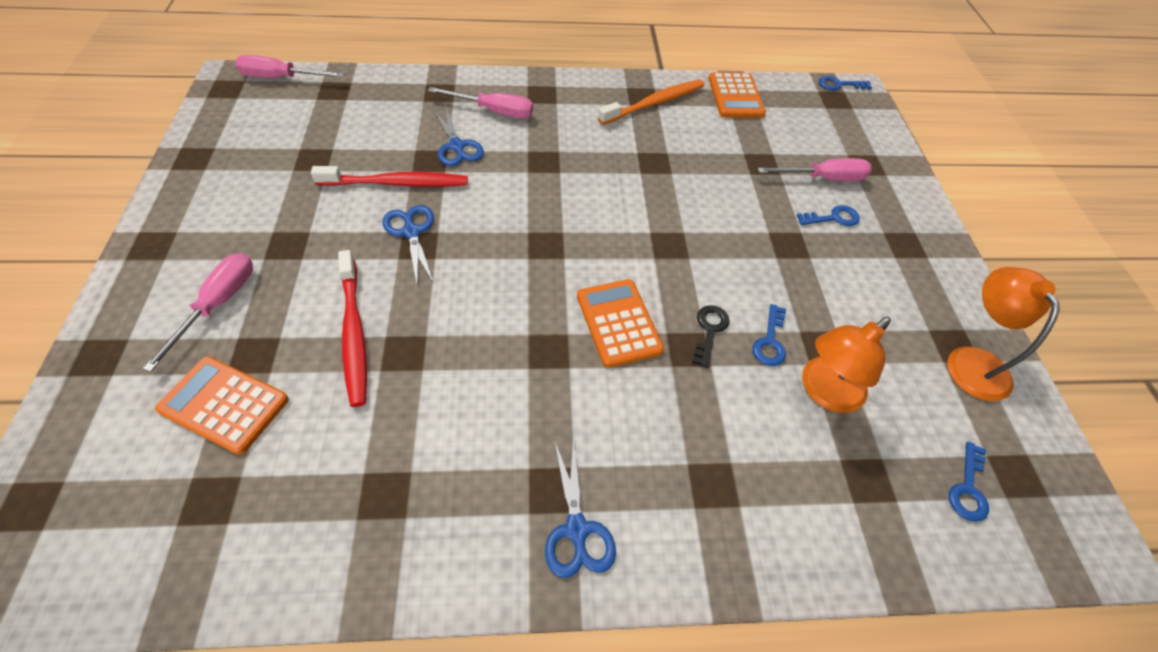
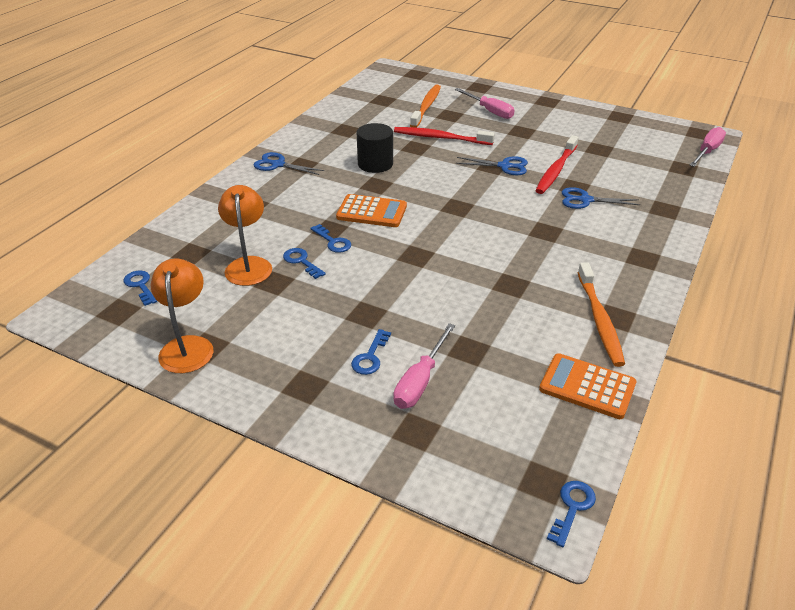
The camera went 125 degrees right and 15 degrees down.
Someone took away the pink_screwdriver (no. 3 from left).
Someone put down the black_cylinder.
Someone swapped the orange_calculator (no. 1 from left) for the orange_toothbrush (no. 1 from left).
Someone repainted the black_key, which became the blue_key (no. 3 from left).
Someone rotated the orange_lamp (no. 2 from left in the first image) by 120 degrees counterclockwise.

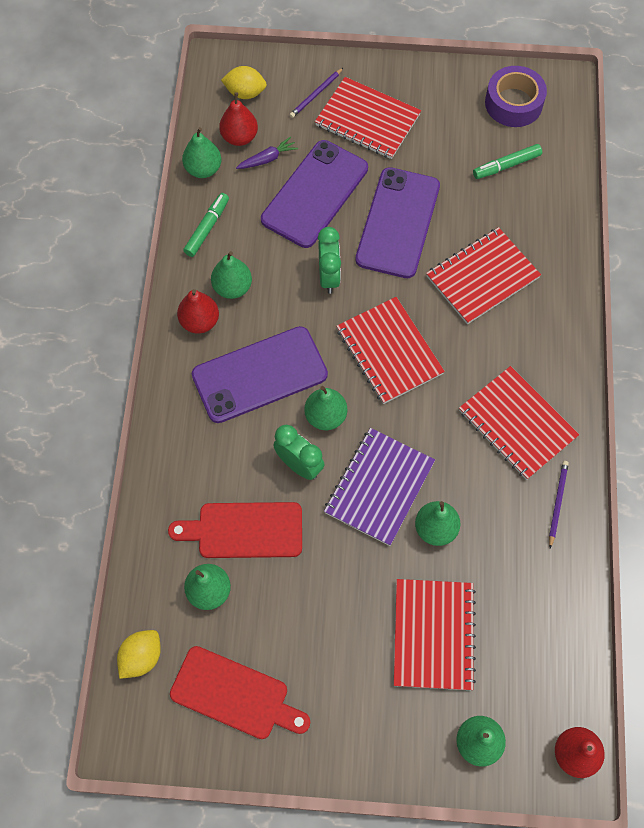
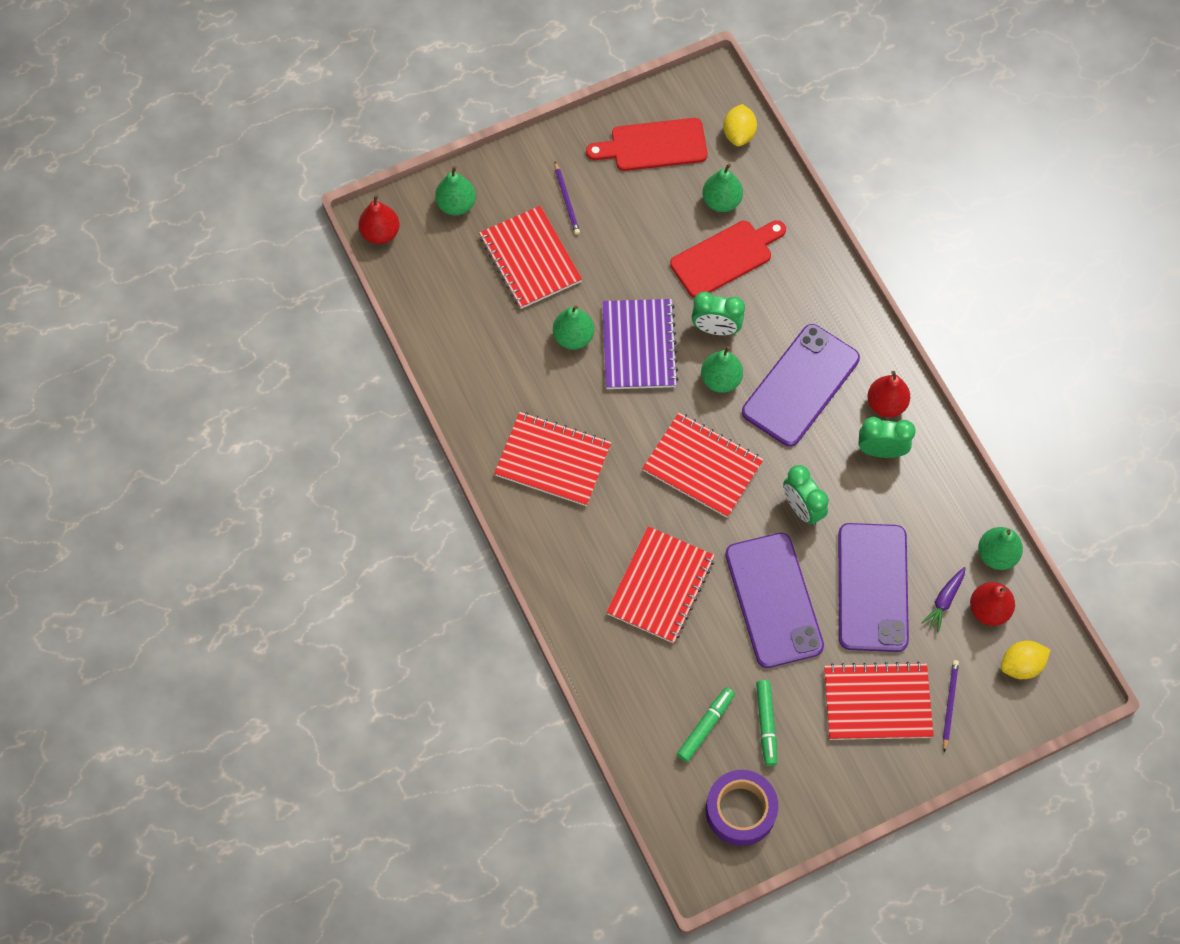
The camera went 150 degrees right and 0 degrees up.
Someone carried the green_marker (no. 1 from left in the first image).
Someone carried the purple_pencil (no. 2 from left in the first image).
Someone swapped the green_pear (no. 3 from left) for the green_clock (no. 3 from left).

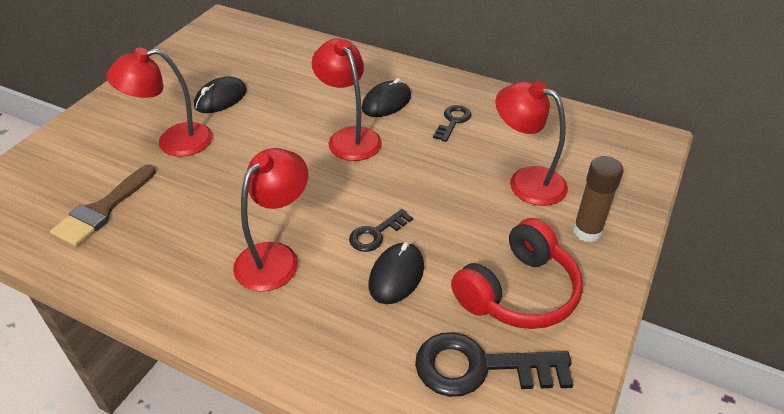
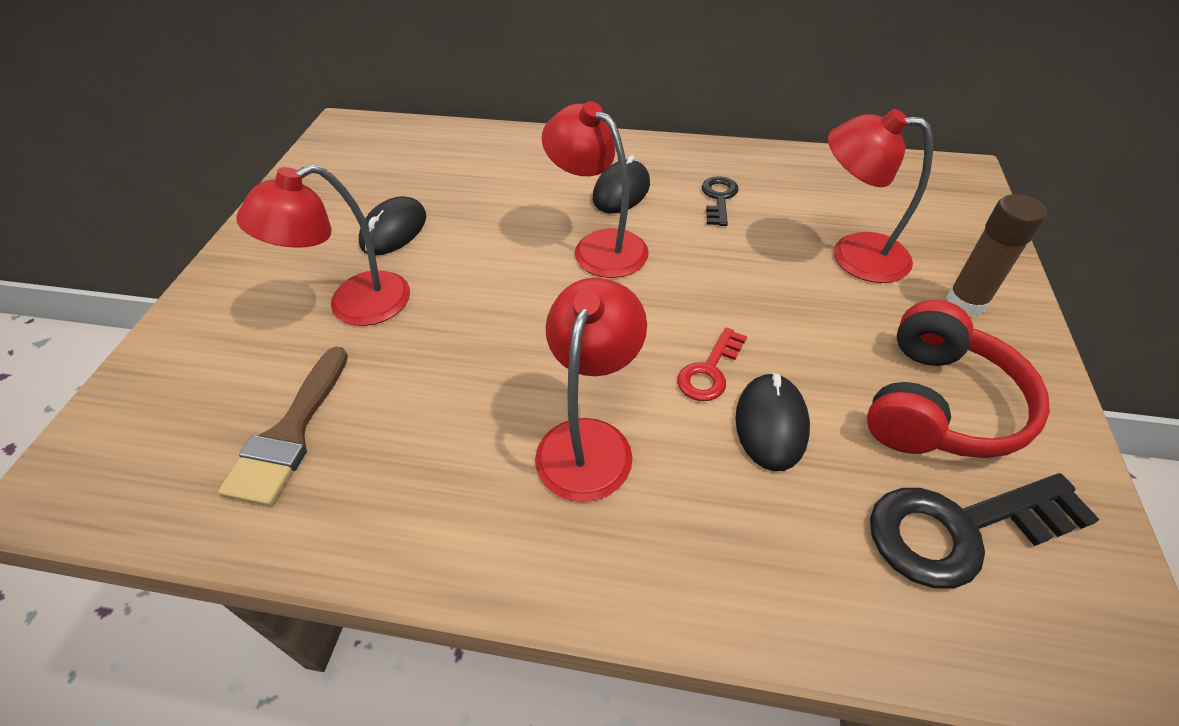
The camera went 15 degrees left and 5 degrees up.
Someone repainted the black_key (no. 1 from left), which became the red_key.

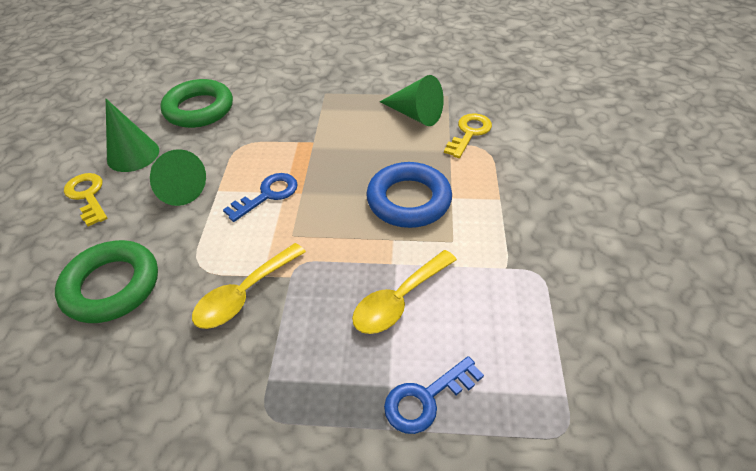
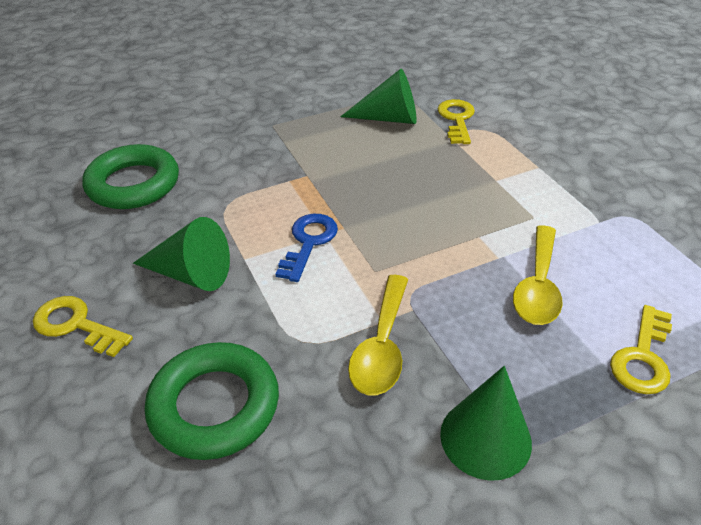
The camera went 30 degrees left and 5 degrees down.
Someone took away the blue_ring.
Someone carried the green_cone (no. 1 from left in the first image).
Someone repainted the blue_key (no. 2 from left), which became the yellow_key (no. 3 from left).

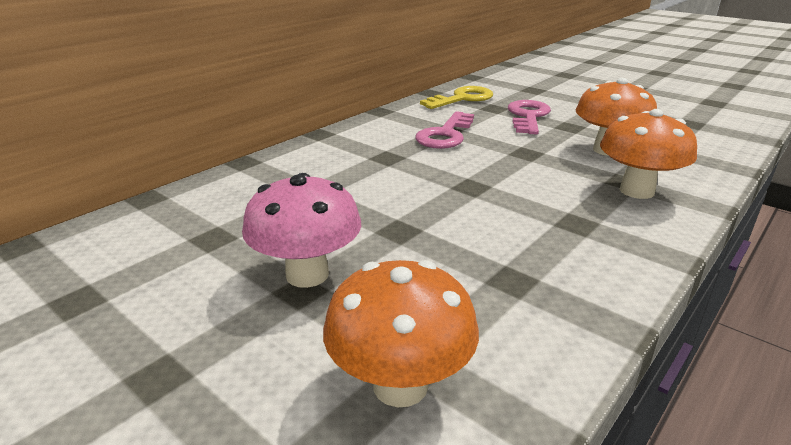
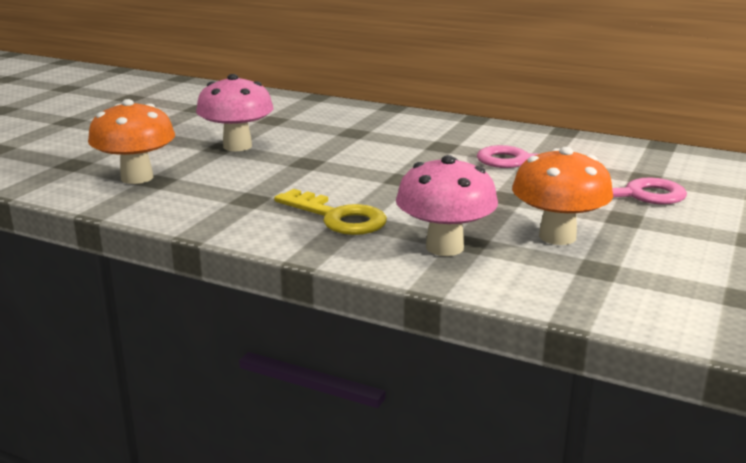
The camera went 75 degrees right and 5 degrees down.
Someone carried the yellow_key.
Someone repainted the orange_mushroom (no. 3 from left), which became the pink_mushroom (no. 2 from left).

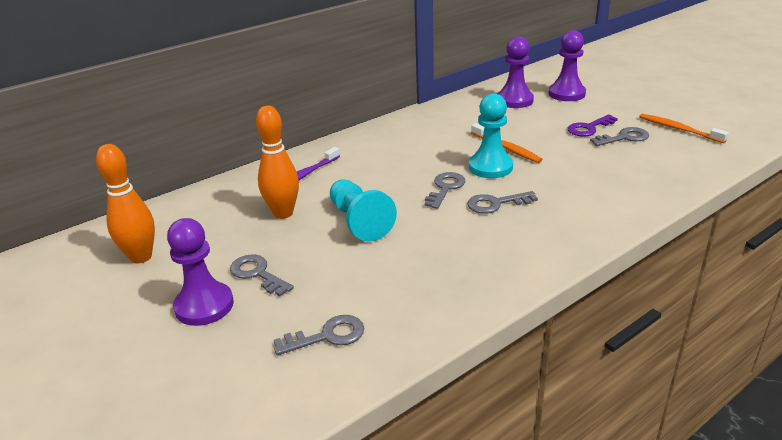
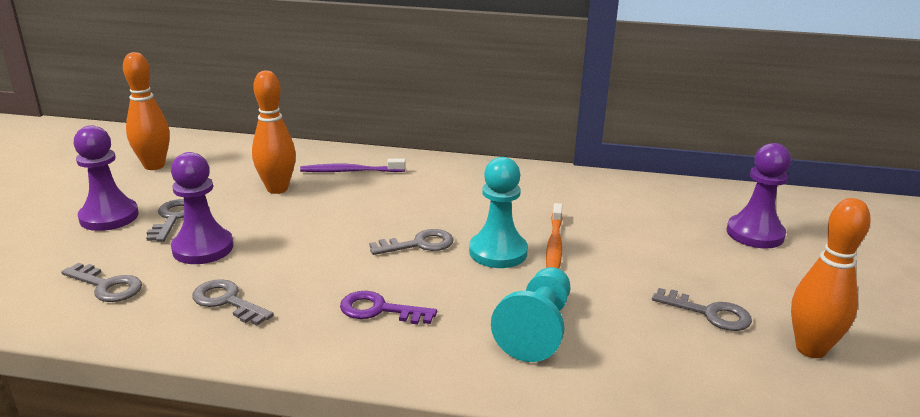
The camera went 45 degrees right and 5 degrees down.
Someone carried the turquoise_pawn (no. 1 from left in the first image).
Someone carried the grey_key (no. 4 from left in the first image).
Someone carried the purple_pawn (no. 2 from left).
Someone carried the purple_key.
Someone swapped the orange_toothbrush (no. 2 from left) for the orange_bowling_pin (no. 3 from left).

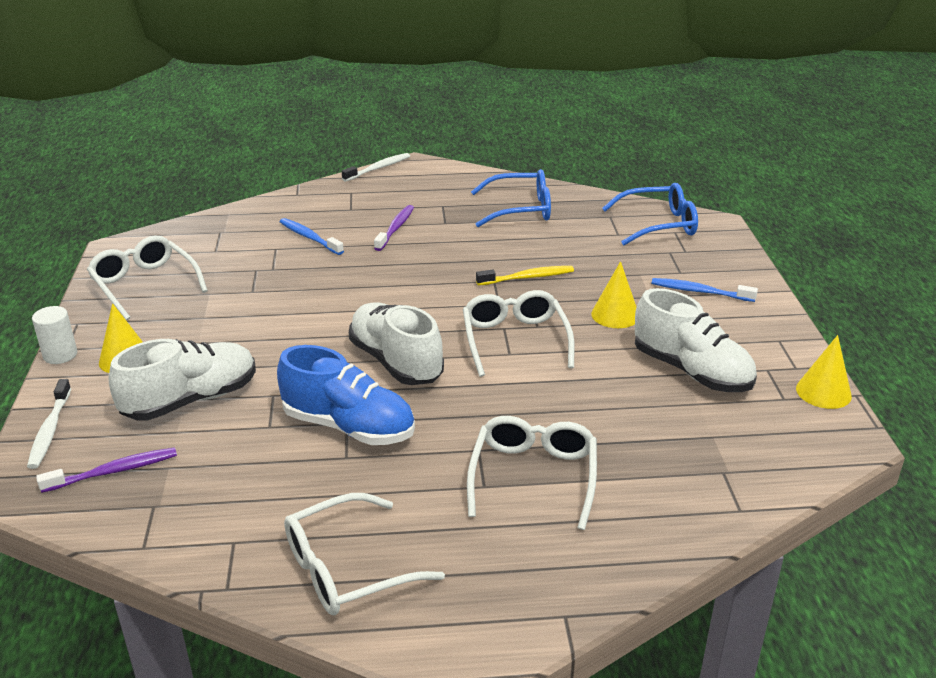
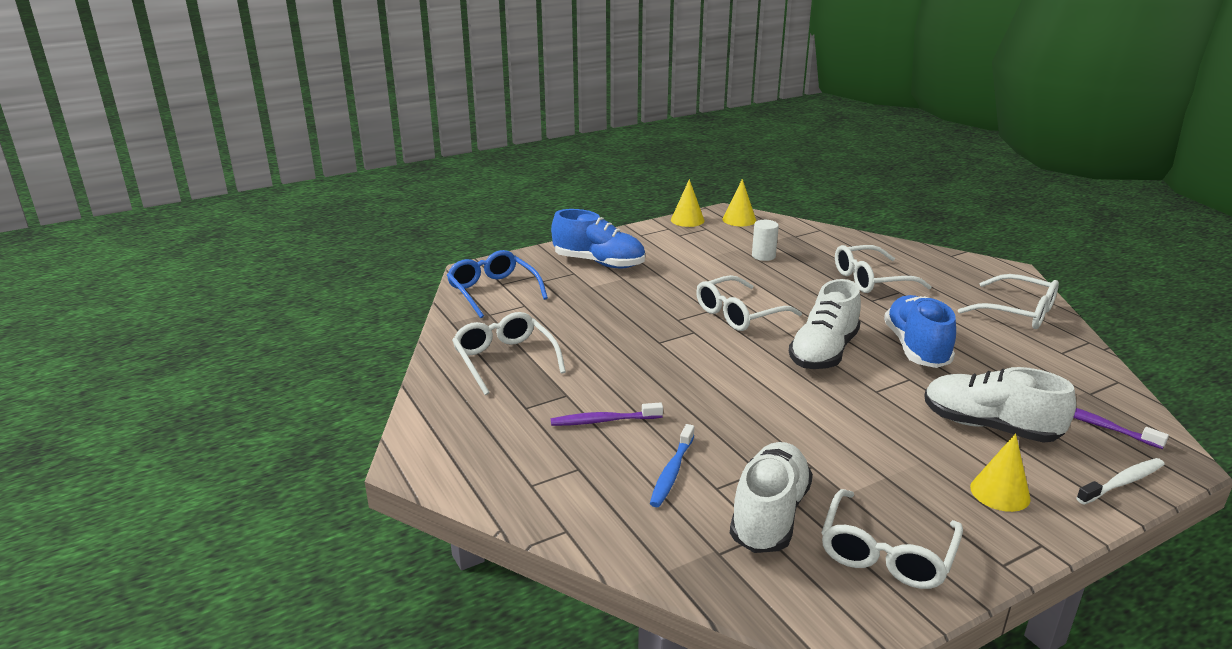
The camera went 115 degrees left and 5 degrees down.
Someone took away the white_toothbrush (no. 2 from left).
Someone took away the yellow_toothbrush.
Someone carried the white_cylinder.
Someone carried the yellow_cone (no. 2 from left).
Someone carried the white_shoe (no. 3 from left in the first image).
Someone swapped the blue_toothbrush (no. 2 from left) for the blue_shoe (no. 1 from left).
Someone repainted the blue_glasses (no. 1 from left), which became the white_glasses (no. 1 from left).

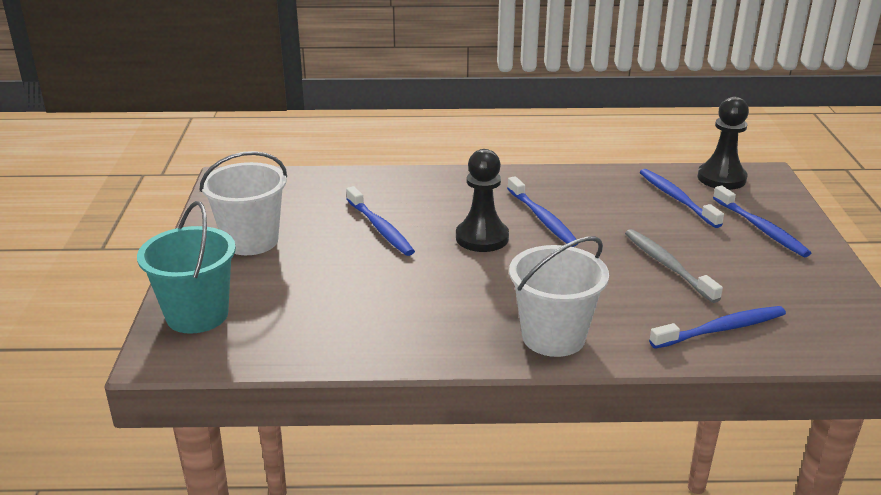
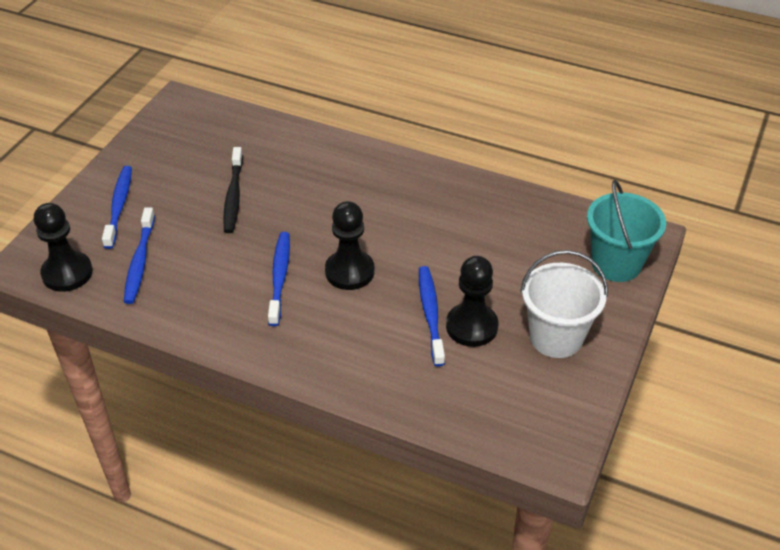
The camera went 155 degrees left and 15 degrees up.
Someone took away the white_bucket (no. 2 from left).
Someone took away the blue_toothbrush (no. 4 from left).
Someone put down the black_pawn (no. 3 from left).
Someone repainted the grey_toothbrush, which became the black_toothbrush.

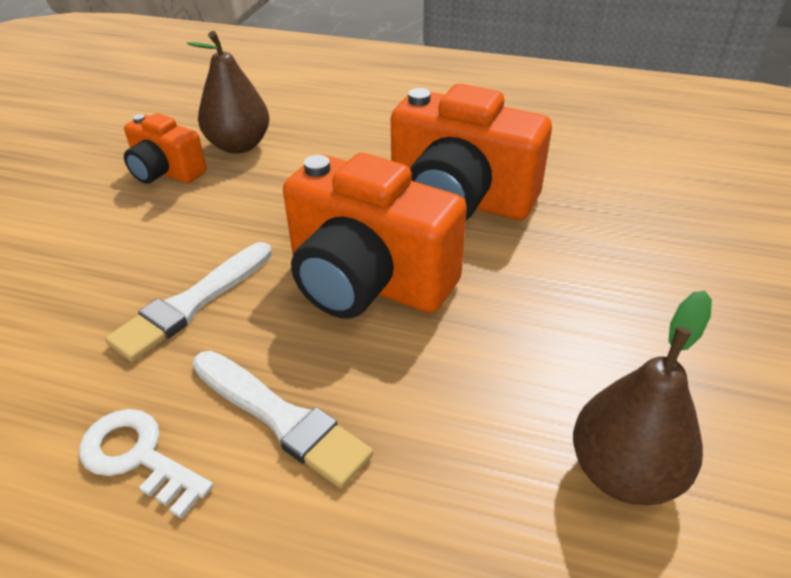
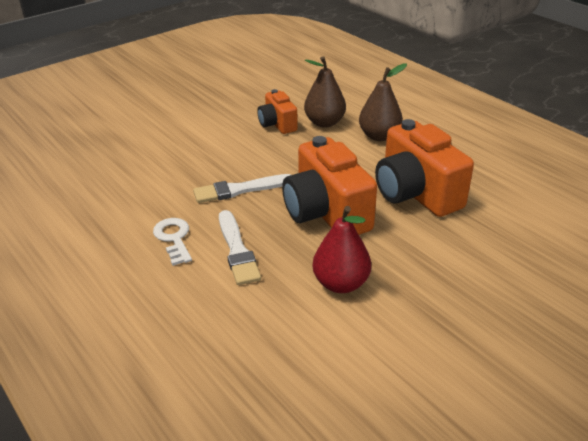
The camera went 35 degrees right and 5 degrees down.
Someone put down the red_pear.
Someone carried the brown_pear (no. 2 from left).

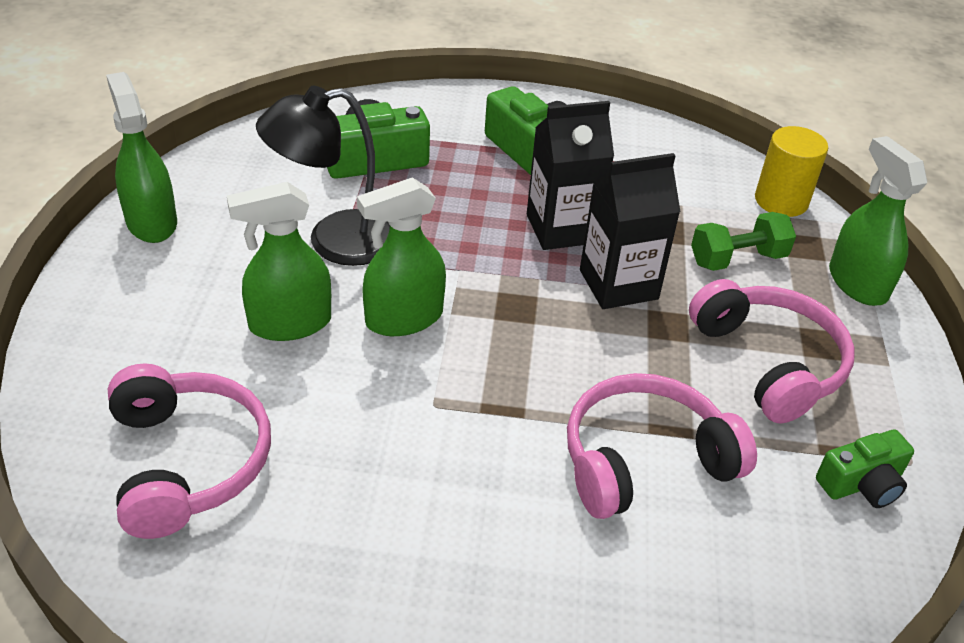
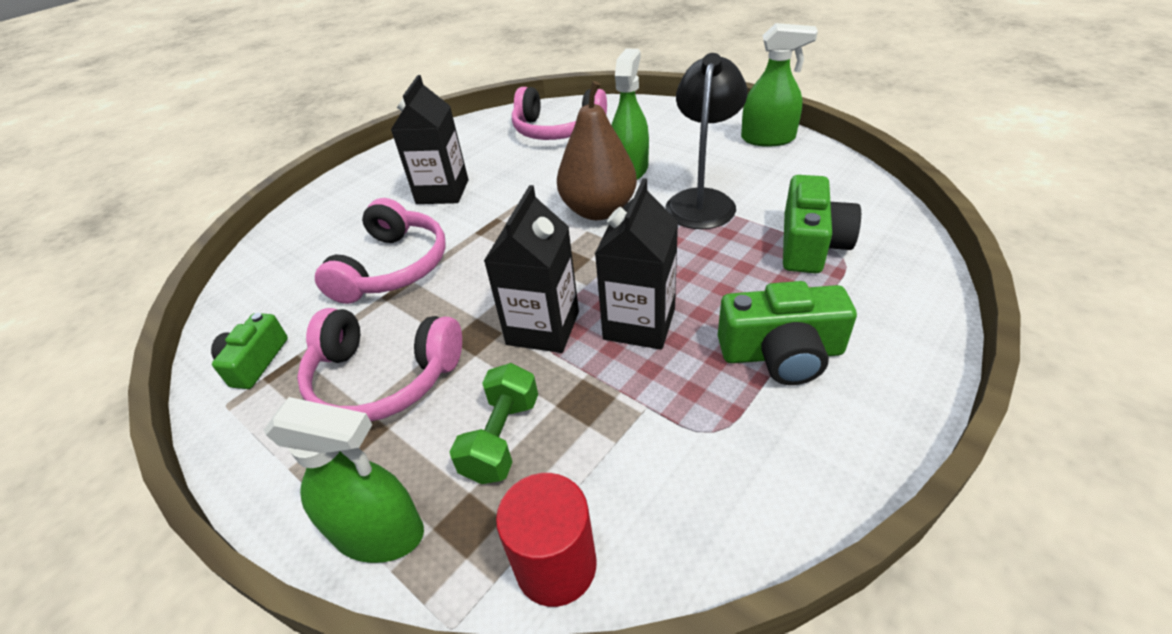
The camera went 130 degrees right and 0 degrees up.
Someone put down the black_carton (no. 1 from left).
Someone swapped the green_spray_bottle (no. 3 from left) for the brown_pear.
Someone repainted the yellow_cylinder, which became the red_cylinder.

